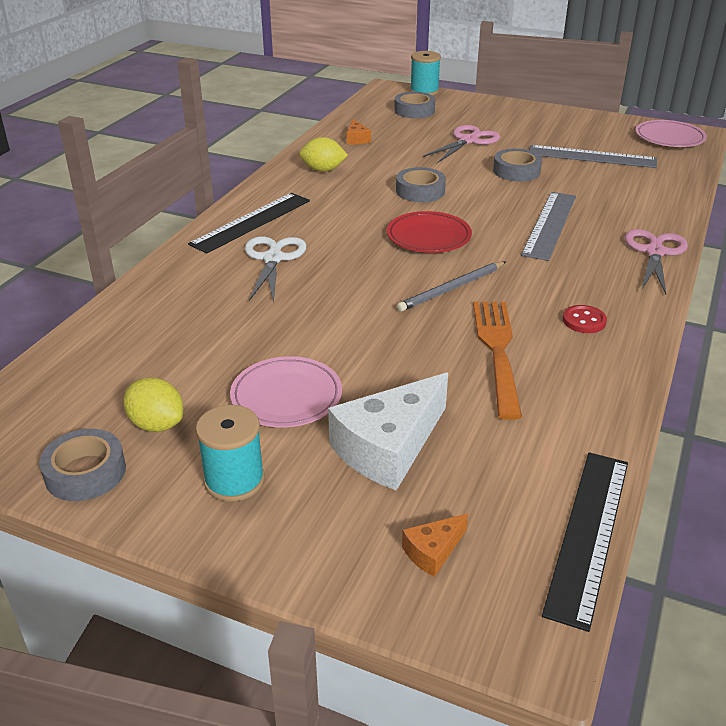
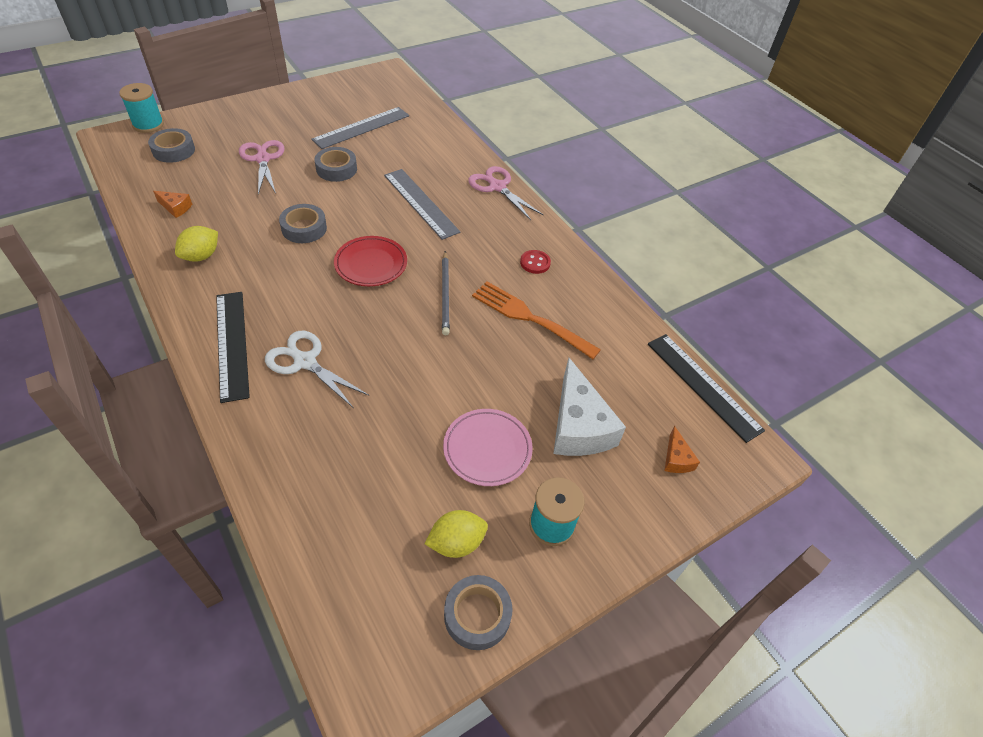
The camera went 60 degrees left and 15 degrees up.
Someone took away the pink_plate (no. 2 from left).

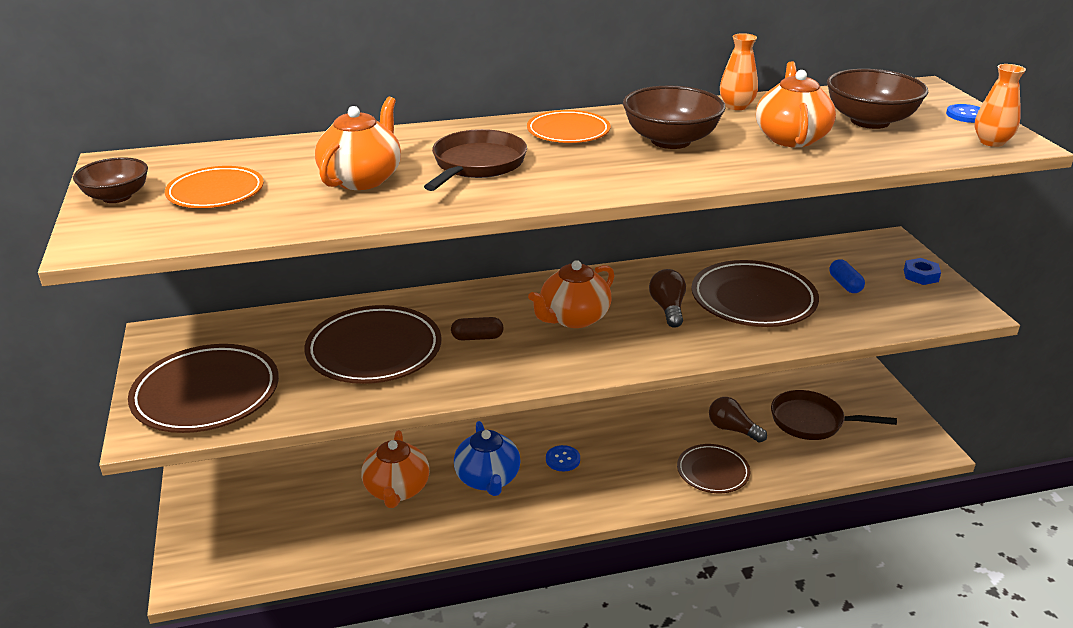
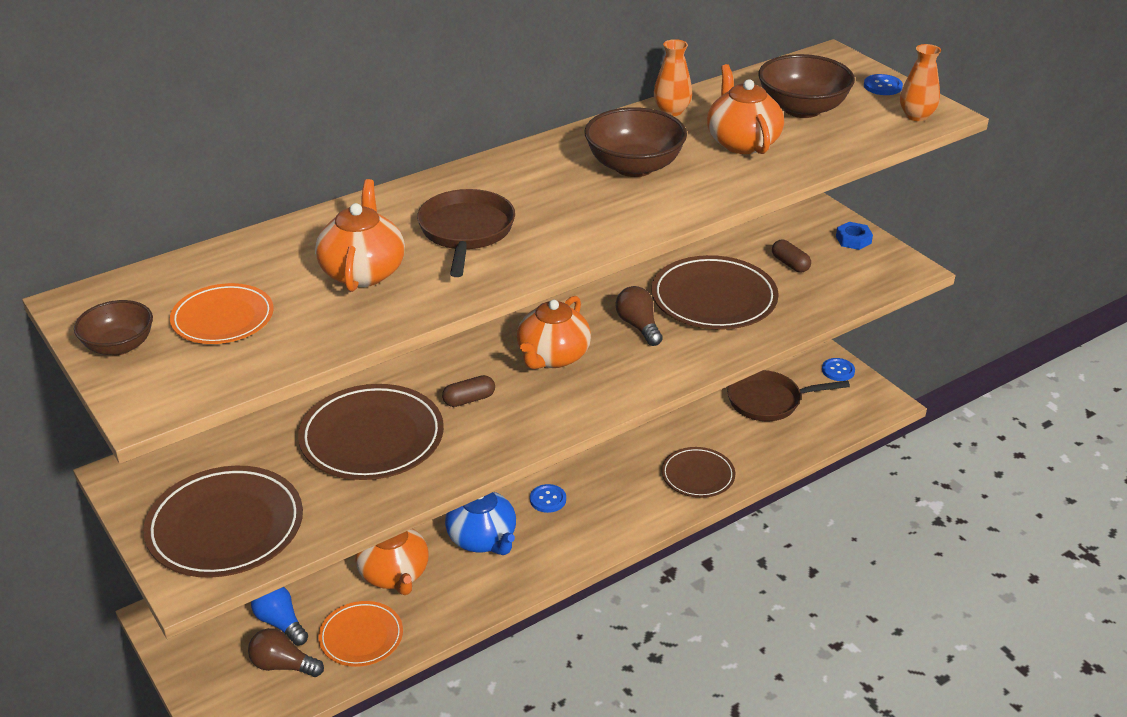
The camera went 20 degrees left and 5 degrees up.
Someone put down the blue_light_bulb.
Someone put down the blue_button (no. 2 from left).
Someone carried the orange_plate (no. 2 from left).
Someone carried the brown_light_bulb (no. 2 from left in the first image).
Someone repainted the blue_capsule, which became the brown_capsule (no. 2 from left).

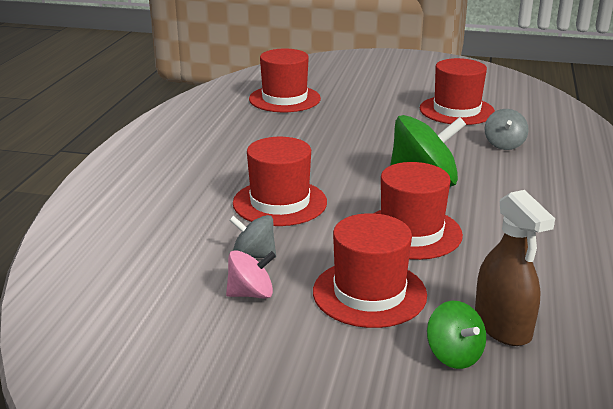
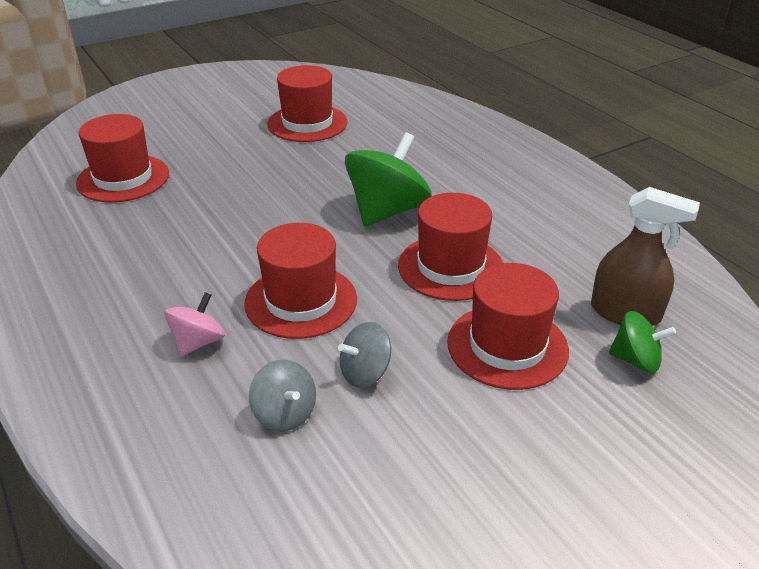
The camera went 45 degrees left and 10 degrees up.
Someone carried the pink_spinning_top.
Someone carried the grey_spinning_top (no. 2 from left in the first image).

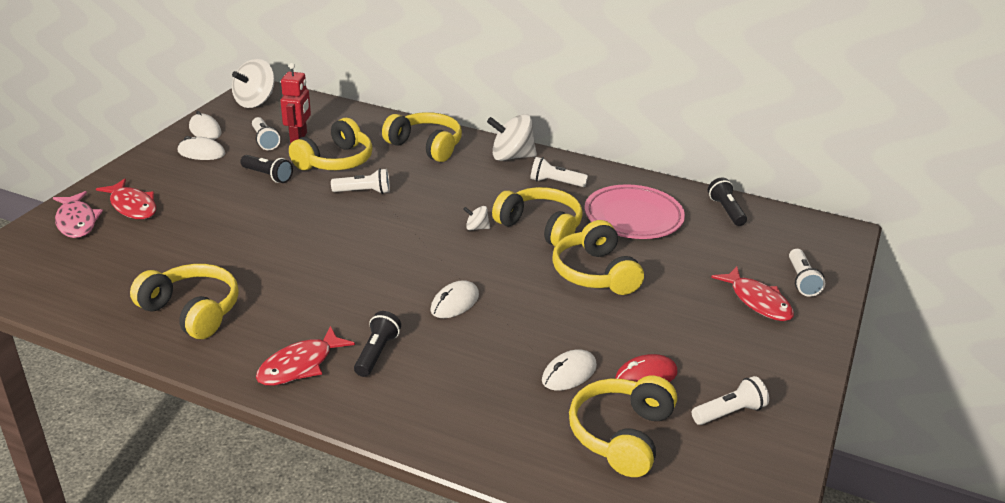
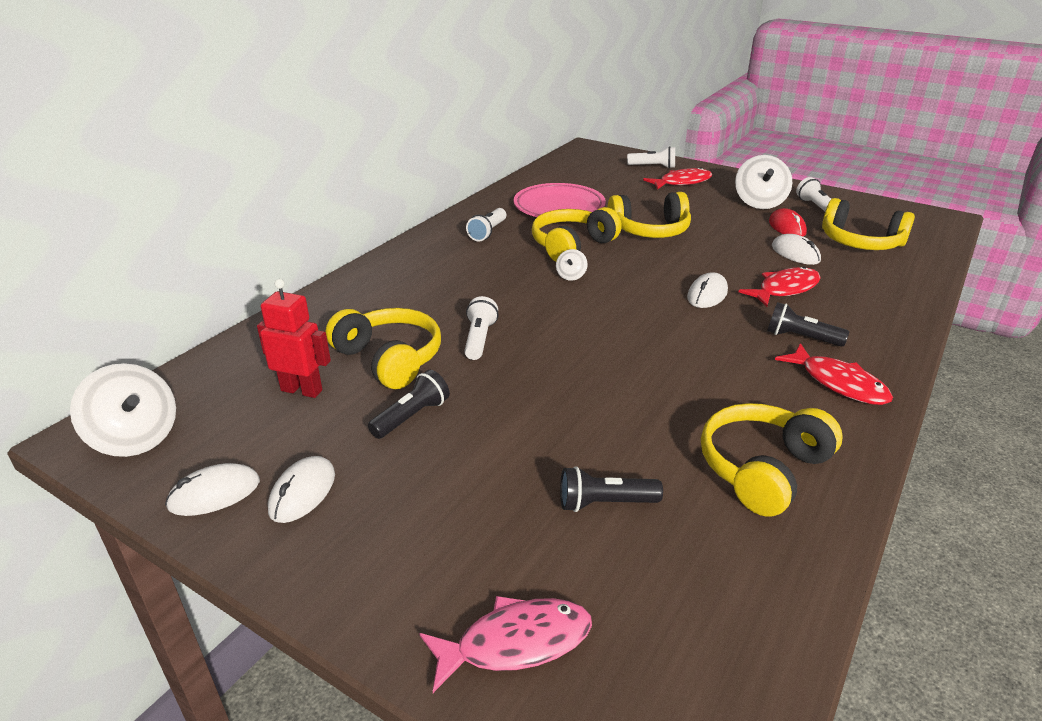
The camera went 80 degrees left and 0 degrees up.
Someone took away the white_flashlight (no. 1 from left).
Someone took away the yellow_headphones (no. 3 from left).
Someone carried the red_fish (no. 1 from left in the first image).
Someone carried the white_spinning_top (no. 3 from left).
Someone carried the black_flashlight (no. 3 from left in the first image).
Someone rotated the white_mouse (no. 3 from left) by 75 degrees clockwise.

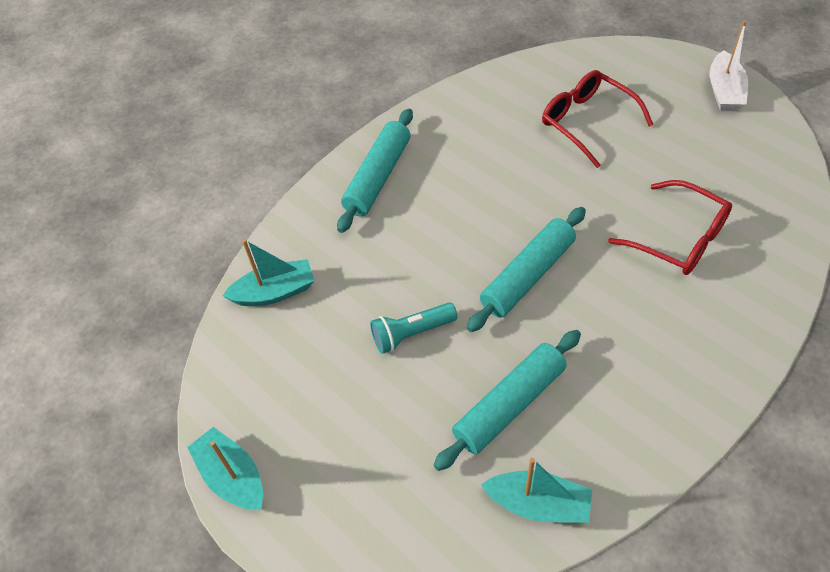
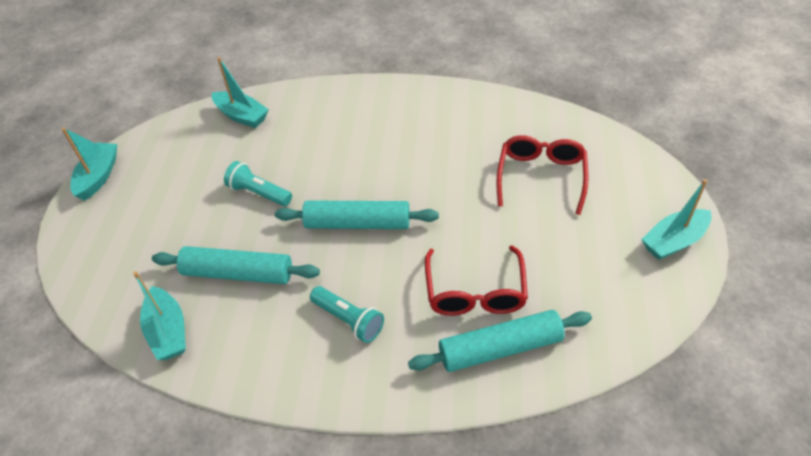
The camera went 50 degrees right and 5 degrees down.
Someone put down the turquoise_flashlight (no. 2 from left).
Someone carried the turquoise_rolling_pin (no. 1 from left in the first image).
Someone repainted the white_boat, which became the turquoise_boat (no. 4 from left).

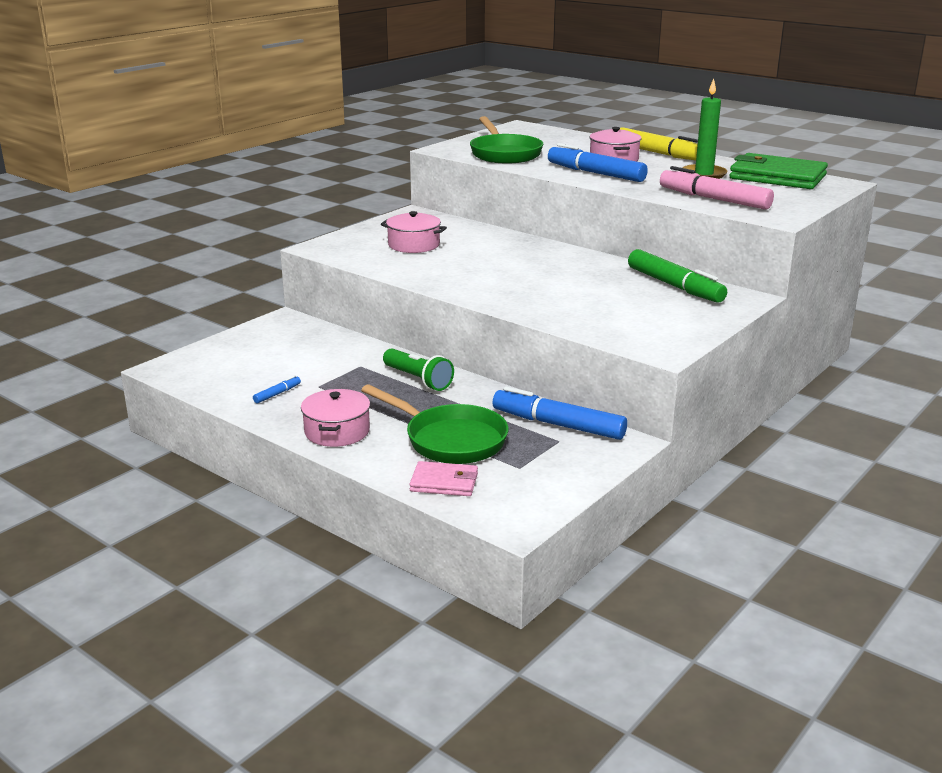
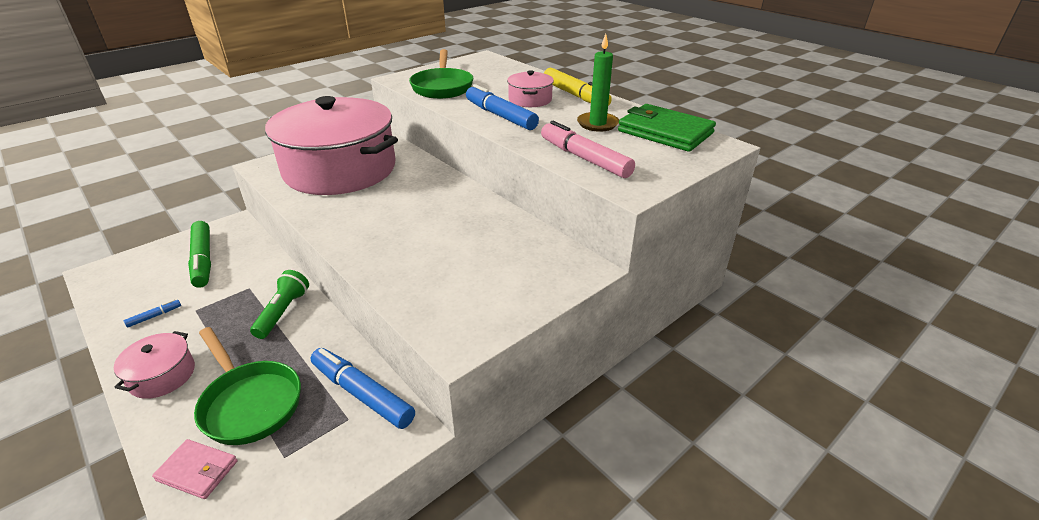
The camera went 10 degrees right and 10 degrees up.
Someone carried the green_marker.
Someone rotated the green_flashlight by 135 degrees counterclockwise.
Someone scaled the pink_pot (no. 2 from left) by 2.49.

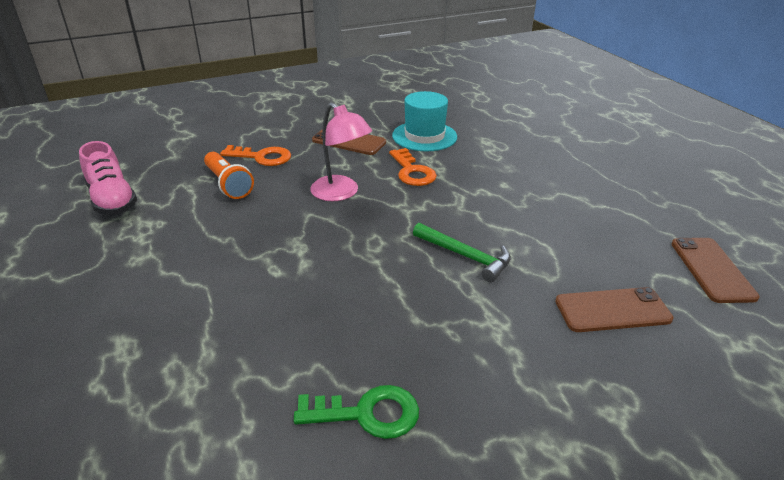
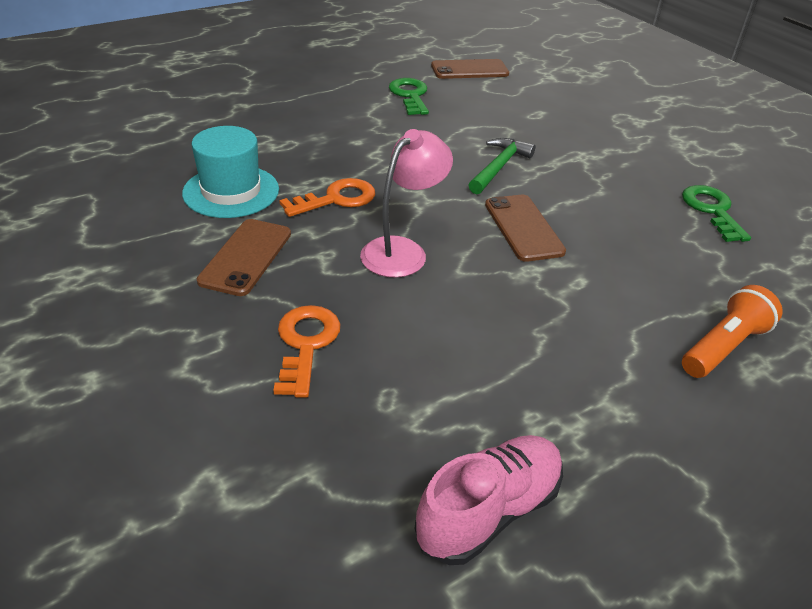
The camera went 100 degrees left and 5 degrees up.
Someone put down the green_key (no. 1 from left).
Someone carried the orange_flashlight.
Someone carried the brown_phone (no. 2 from left in the first image).

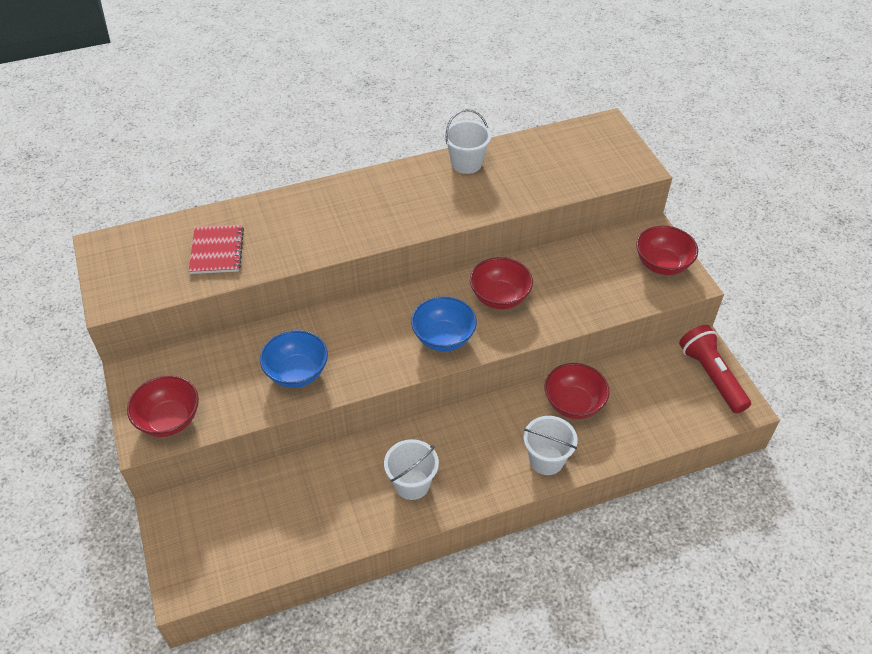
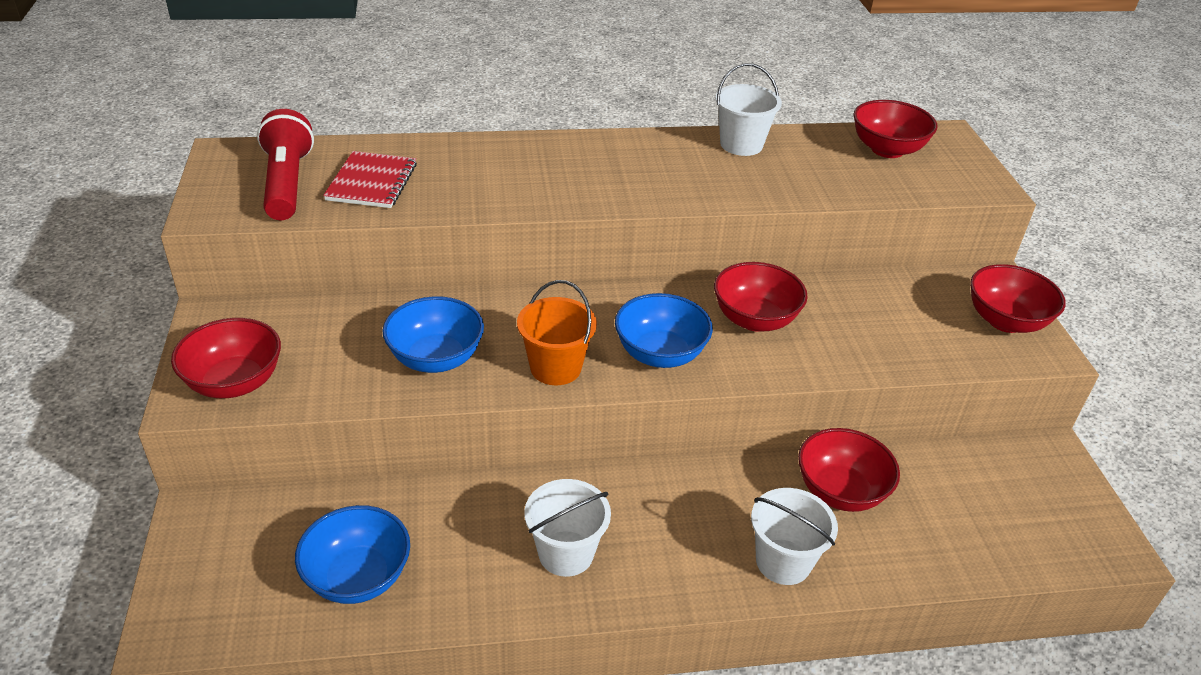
The camera went 10 degrees right and 10 degrees down.
Someone put down the blue_bowl (no. 1 from left).
Someone put down the orange_bucket.
Someone put down the red_bowl (no. 4 from left).
Someone carried the red_flashlight.

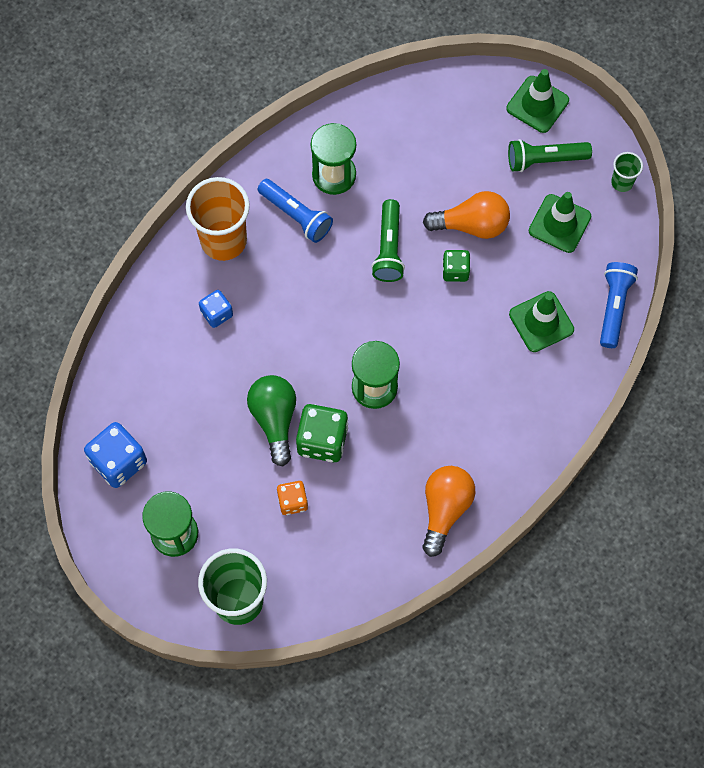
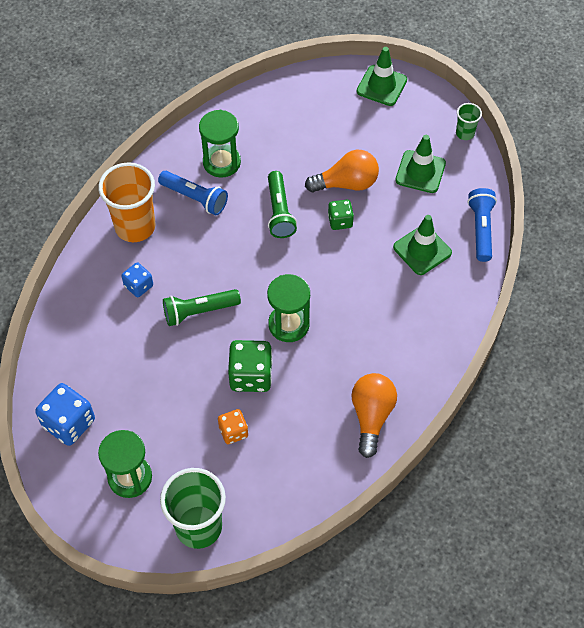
The camera went 10 degrees left and 10 degrees down.
Someone took away the green_light_bulb.
Someone carried the green_flashlight (no. 2 from left in the first image).

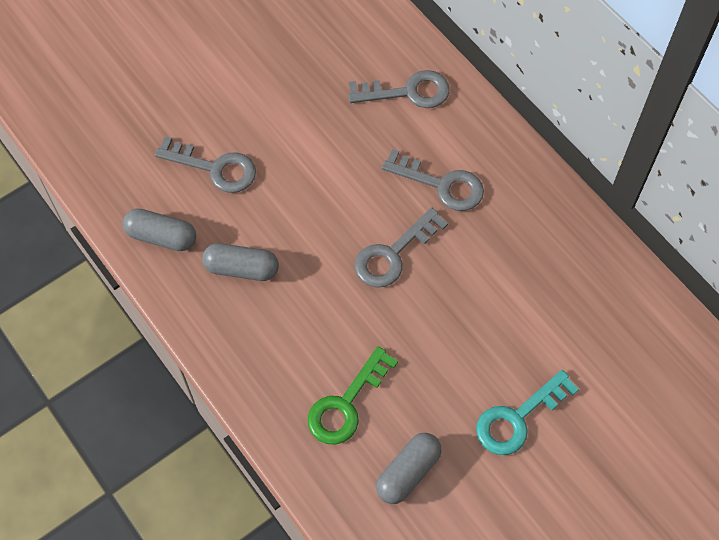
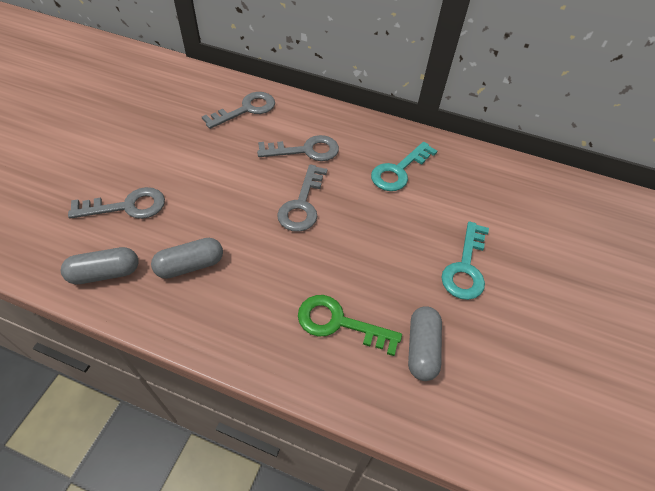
The camera went 35 degrees left and 10 degrees down.
Someone put down the turquoise_key (no. 1 from left).
Someone rotated the green_key by 105 degrees clockwise.

